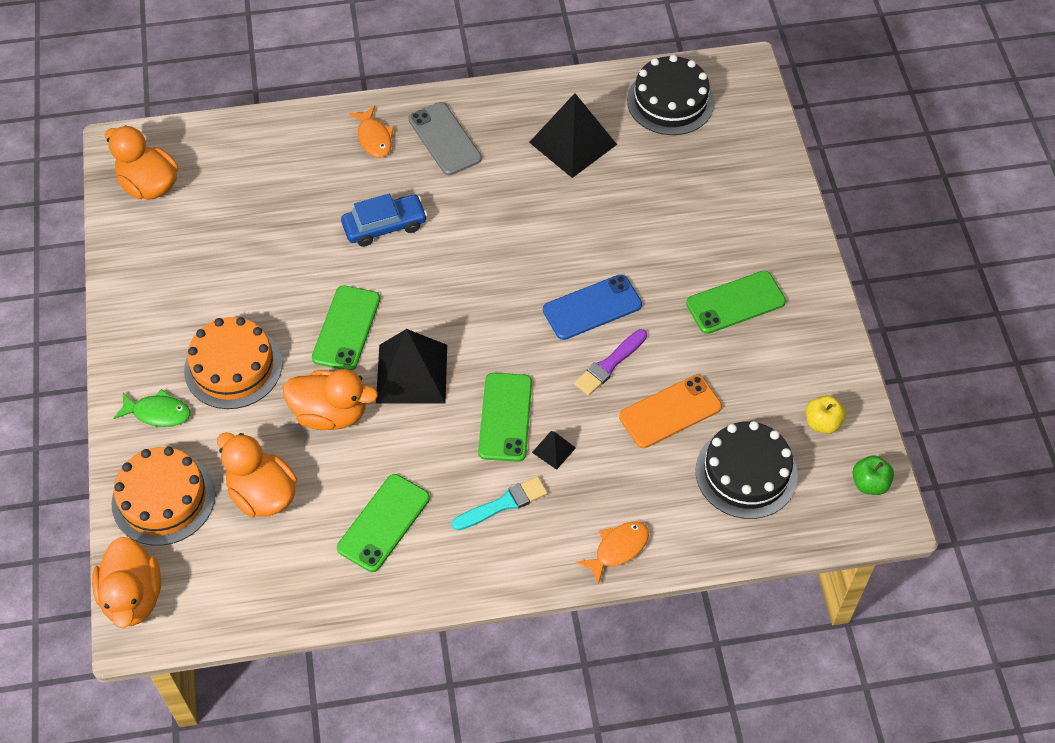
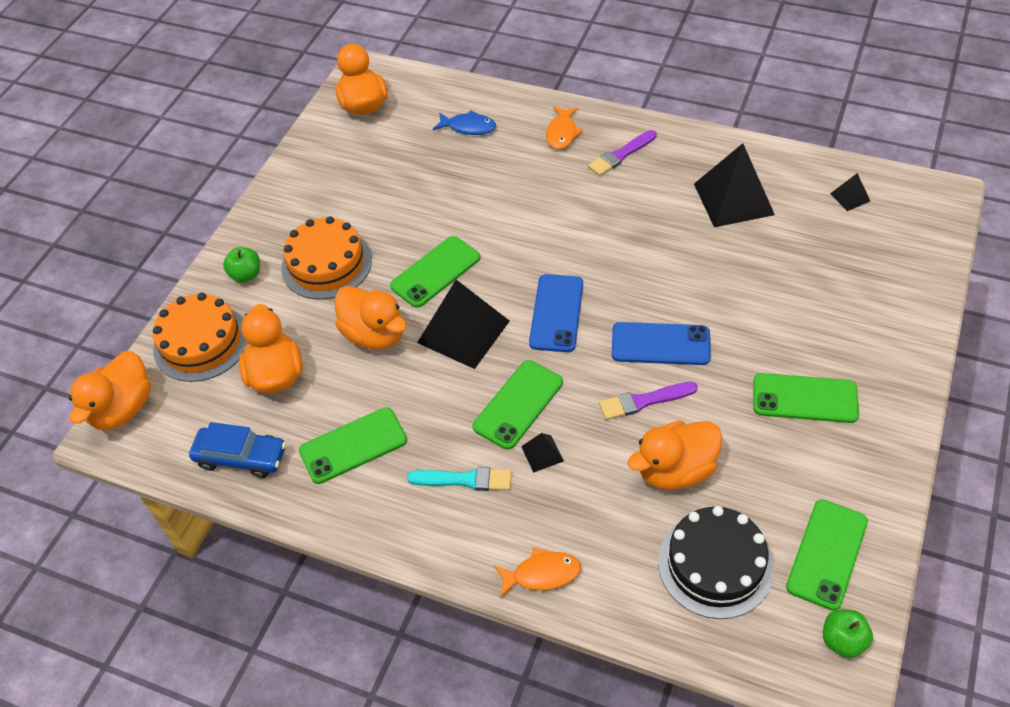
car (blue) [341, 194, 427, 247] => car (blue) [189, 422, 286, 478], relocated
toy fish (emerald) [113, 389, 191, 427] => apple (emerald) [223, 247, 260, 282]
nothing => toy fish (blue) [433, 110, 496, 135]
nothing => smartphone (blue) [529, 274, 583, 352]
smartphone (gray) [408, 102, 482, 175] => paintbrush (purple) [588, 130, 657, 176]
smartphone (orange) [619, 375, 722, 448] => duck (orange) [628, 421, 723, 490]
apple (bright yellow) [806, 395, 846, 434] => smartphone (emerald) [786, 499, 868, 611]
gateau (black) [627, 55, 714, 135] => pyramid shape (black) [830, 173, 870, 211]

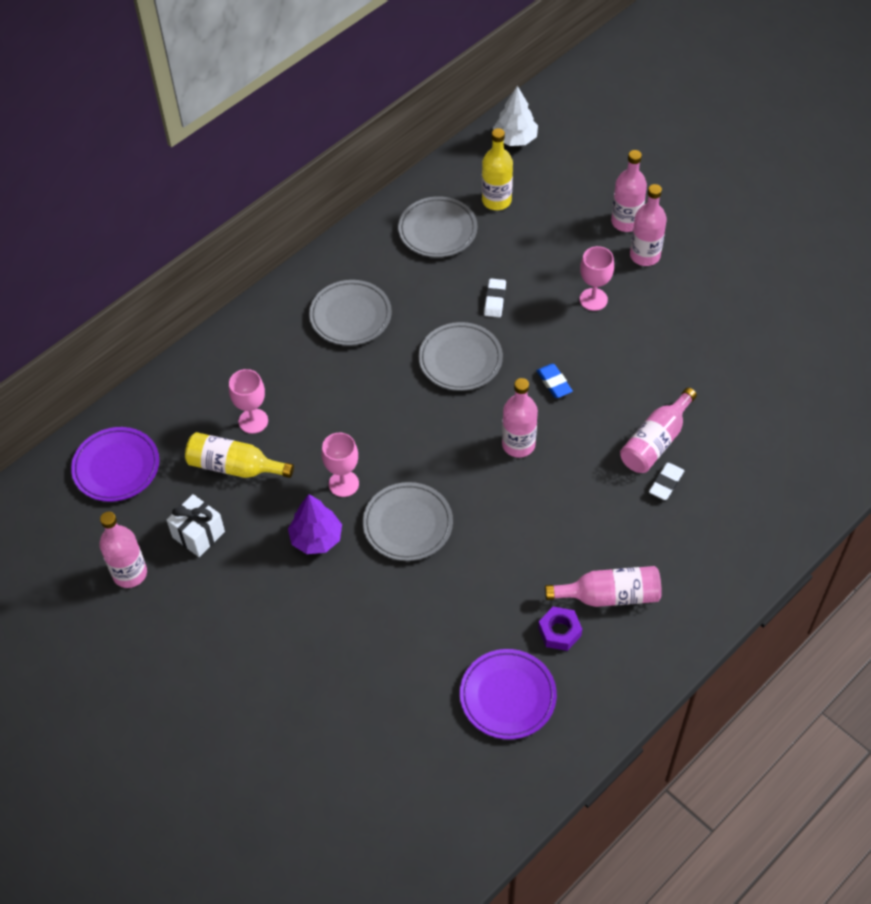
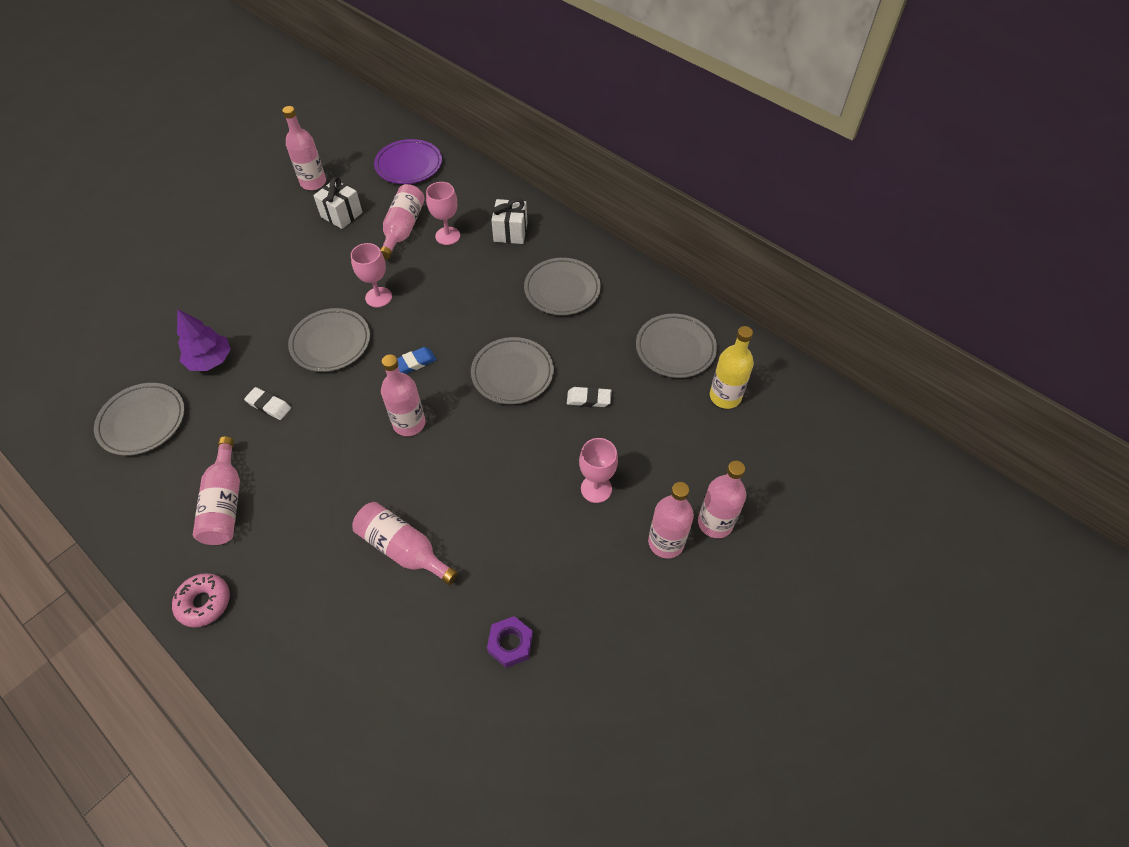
flat dish (purple) [460, 649, 557, 740] => flat dish (gray) [94, 383, 185, 456]
nothing => donut (rose-pink) [172, 573, 230, 628]
tree (purple) [288, 494, 342, 554] => tree (purple) [177, 309, 231, 371], relocated
gum eraser (pure white) [649, 463, 684, 500] => gum eraser (pure white) [244, 387, 291, 420], relocated
flask (bright yellow) [185, 432, 294, 478] => flask (rose-pink) [380, 184, 425, 259]
gum eraser (blue) [536, 364, 573, 398] => gum eraser (blue) [397, 347, 437, 374], relocated
hex nut (purple) [538, 607, 582, 651] => hex nut (purple) [487, 616, 533, 668], relocated
nothing => wrapped gift (pure white) [491, 198, 527, 244]
tree (pure white) [493, 86, 538, 146] => nothing

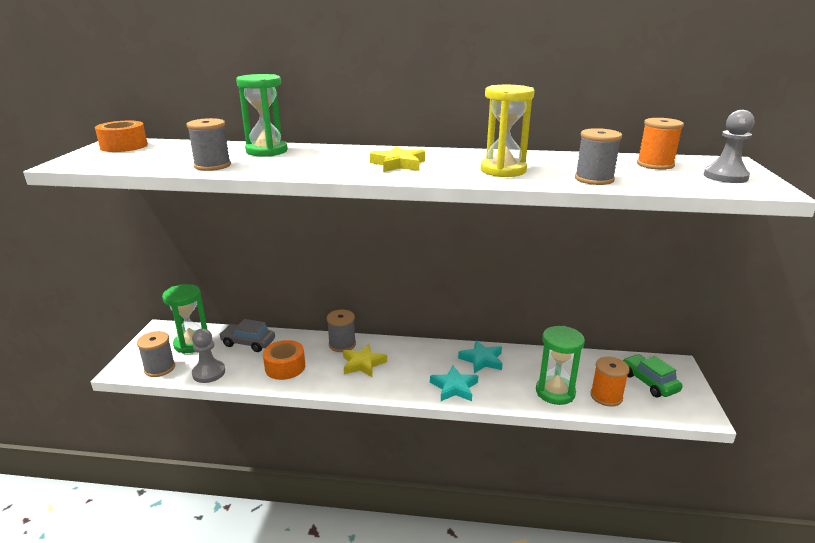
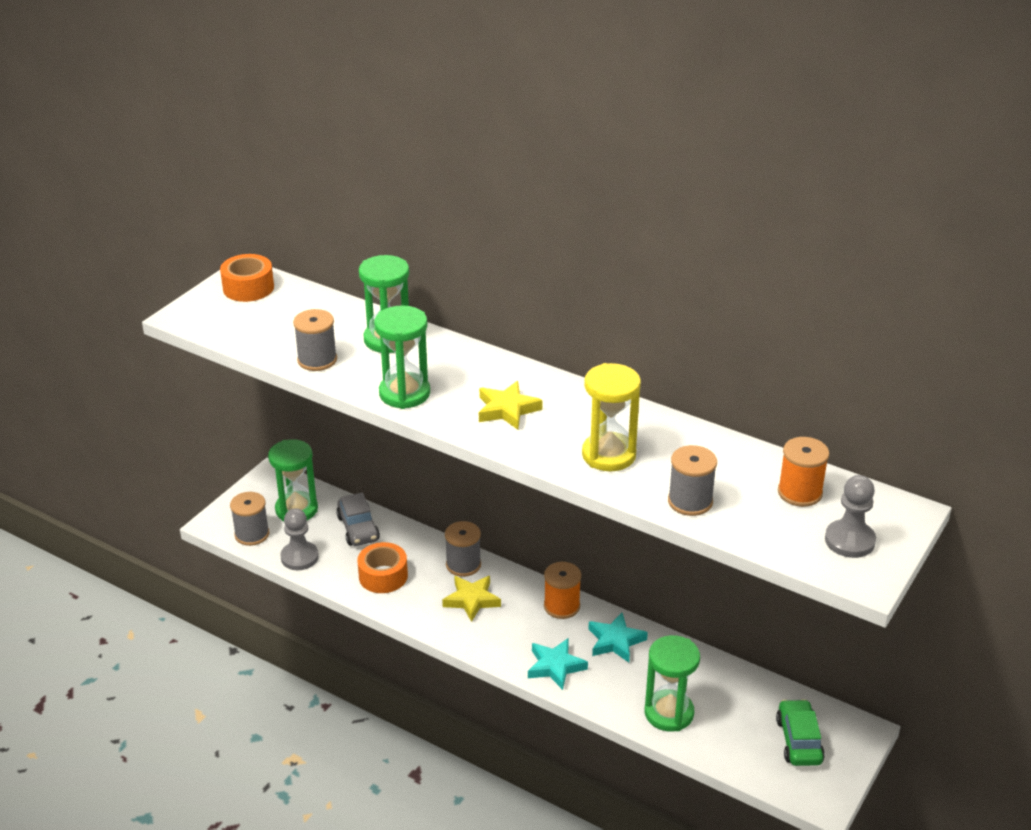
car (gray) [219, 319, 275, 352] => car (gray) [336, 493, 380, 546], 150 degrees counterclockwise
nothing => sand timer (emerald) [374, 305, 430, 409]
reel of thread (orange) [590, 357, 630, 407] => reel of thread (orange) [544, 562, 581, 619], relocated

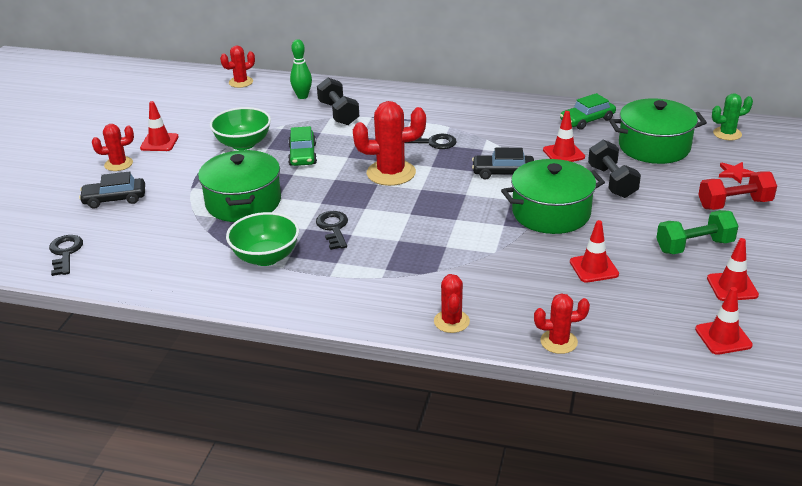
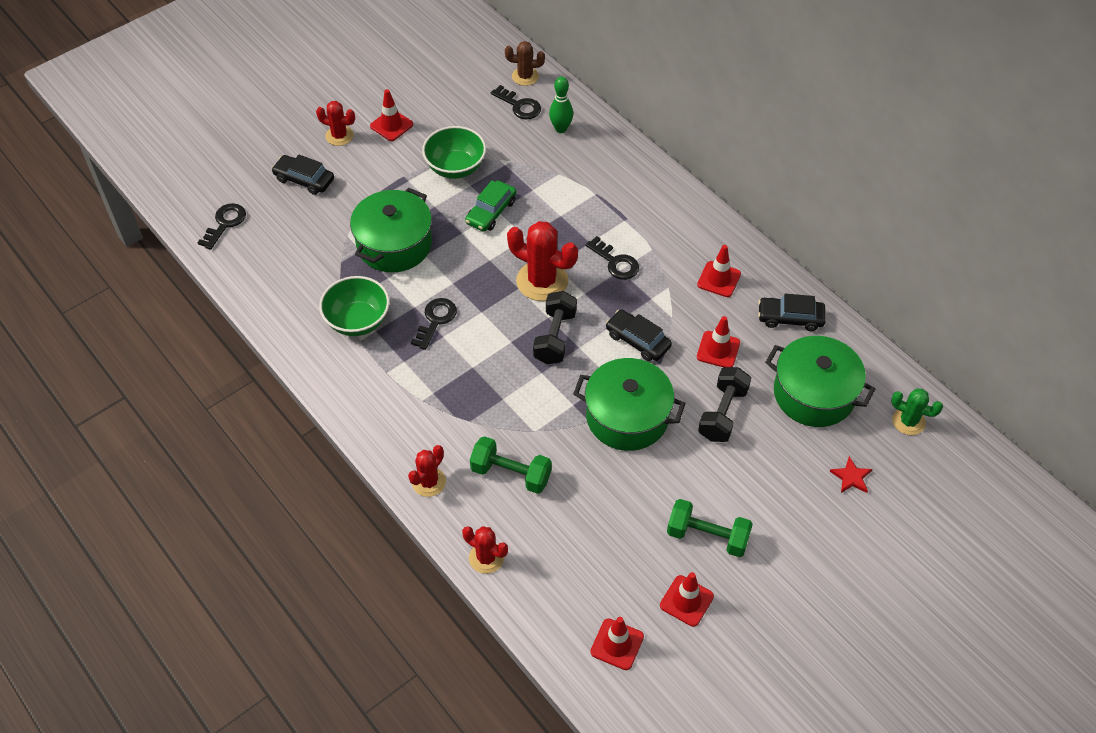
nothing => free weight (emerald) [470, 436, 552, 494]
nothing => key (black) [491, 85, 541, 119]
cactus (scarlet) [220, 46, 255, 88] => cactus (russet) [505, 41, 545, 86]
free weight (black) [317, 78, 359, 125] => free weight (black) [533, 291, 577, 364], relocated
traffic cone (scarlet) [570, 220, 619, 283] => traffic cone (scarlet) [697, 245, 741, 297], relocated
car (emerald) [560, 93, 616, 130] => car (black) [758, 294, 826, 331]
free weight (scarlet) [698, 171, 777, 210] => nothing

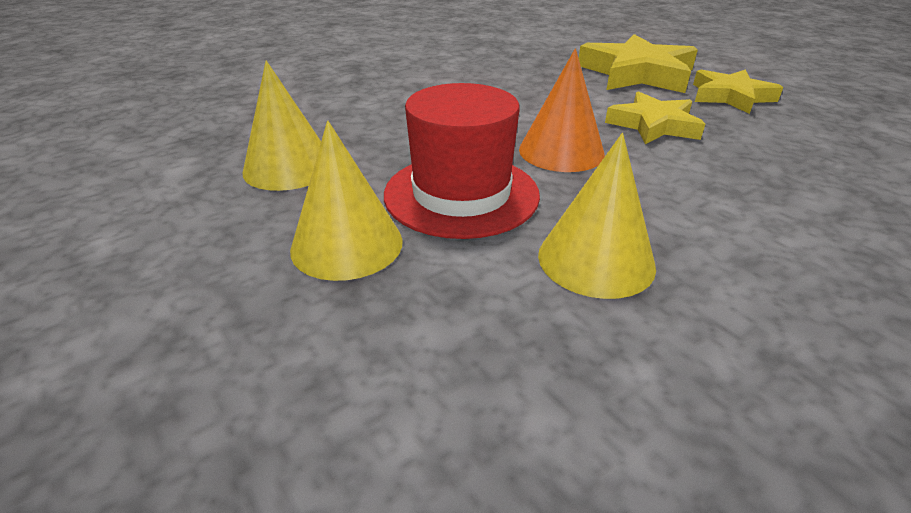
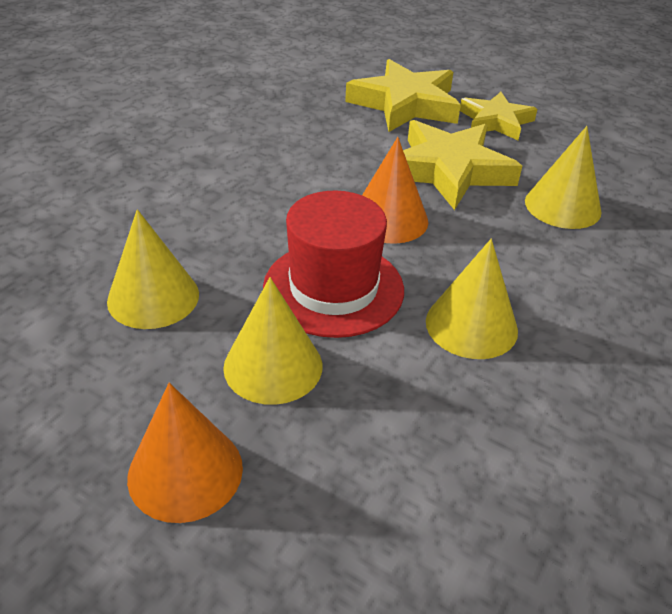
nothing => cone shape (orange) [127, 383, 243, 523]
five-pointed star (bright yellow) [605, 91, 705, 144] => five-pointed star (bright yellow) [403, 120, 522, 210], x1.55
nothing => cone shape (bright yellow) [525, 126, 602, 229]

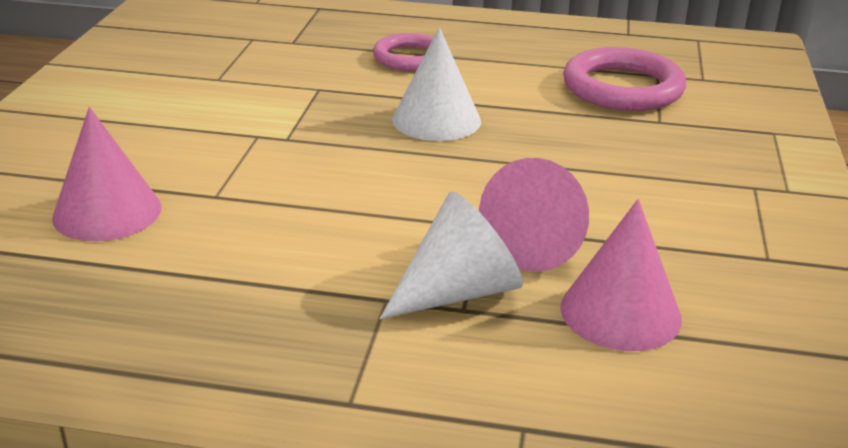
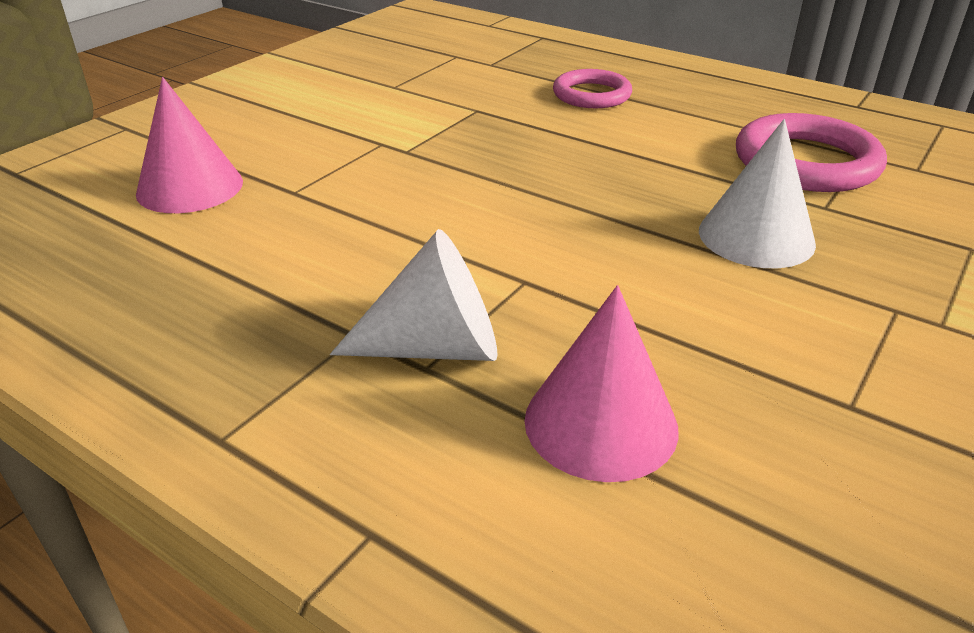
cone shape (pure white) [392, 27, 481, 141] => cone shape (pure white) [699, 119, 816, 268], relocated
cone shape (rose-pink) [479, 158, 589, 272] => nothing

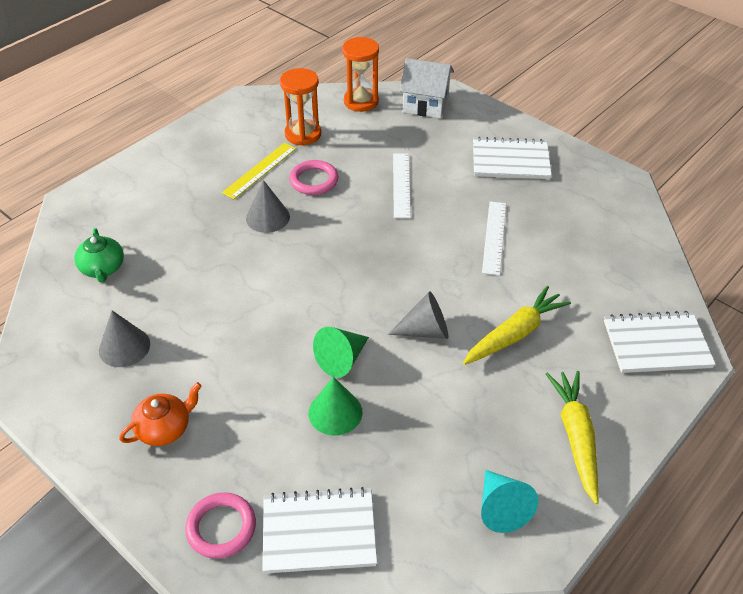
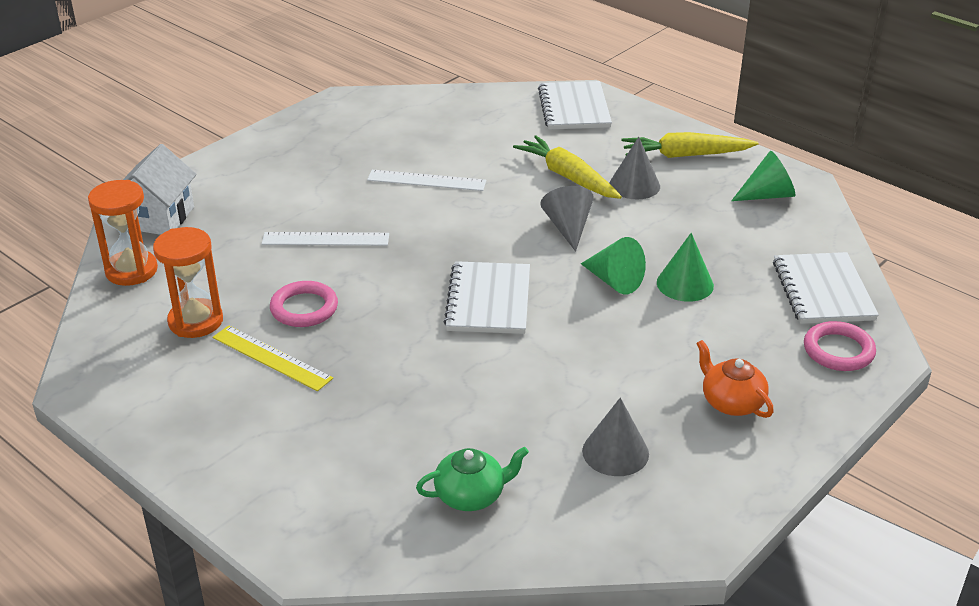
exercise book (pure white) [473, 137, 552, 179] => exercise book (pure white) [444, 261, 530, 334], relocated
cone shape (gray) [246, 180, 290, 233] => cone shape (gray) [609, 137, 660, 199], relocated
cone shape (aqua) [481, 470, 538, 533] => cone shape (emerald) [731, 151, 795, 201]

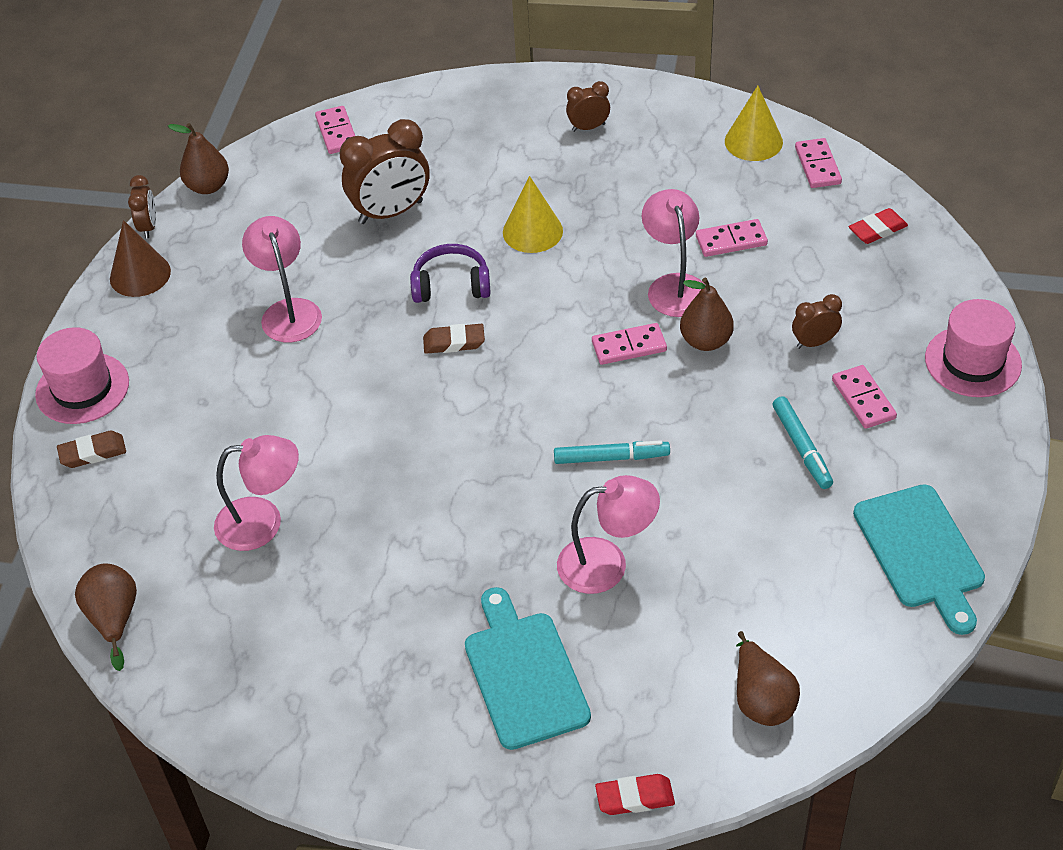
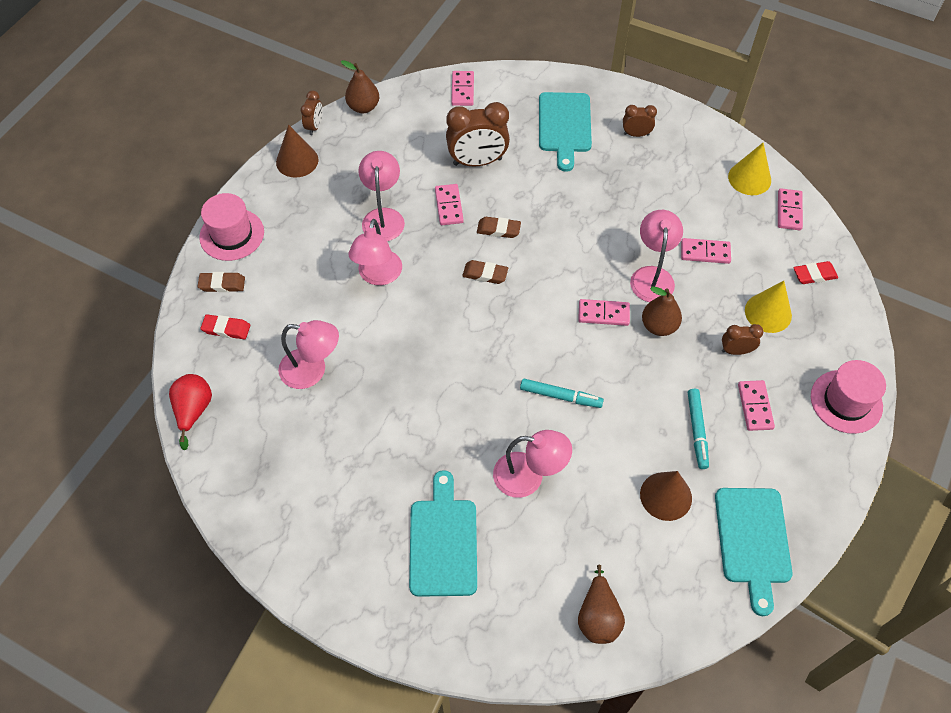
pear (russet) [75, 564, 137, 671] => pear (scarlet) [169, 374, 212, 450]
gum eraser (scarlet) [595, 774, 675, 815] => gum eraser (scarlet) [201, 314, 250, 339], relocated
nothing => desk lamp (rose-pink) [348, 219, 402, 285]
nothing => domino tile (rose-pink) [435, 184, 464, 225]
headset (purple) [410, 244, 491, 303] => gum eraser (russet) [477, 217, 521, 238]
nothing => cutting board (aqua) [539, 92, 592, 172]
nothing => cone shape (russet) [640, 471, 692, 521]
cone shape (bright yellow) [503, 176, 563, 253] => cone shape (bright yellow) [745, 281, 792, 333], relocated

